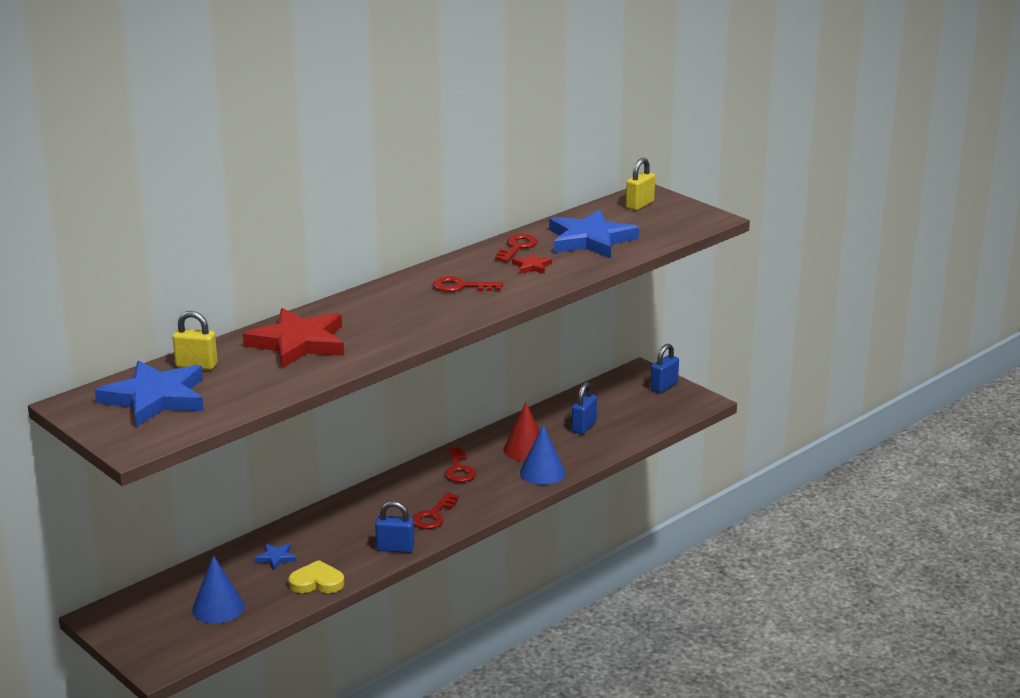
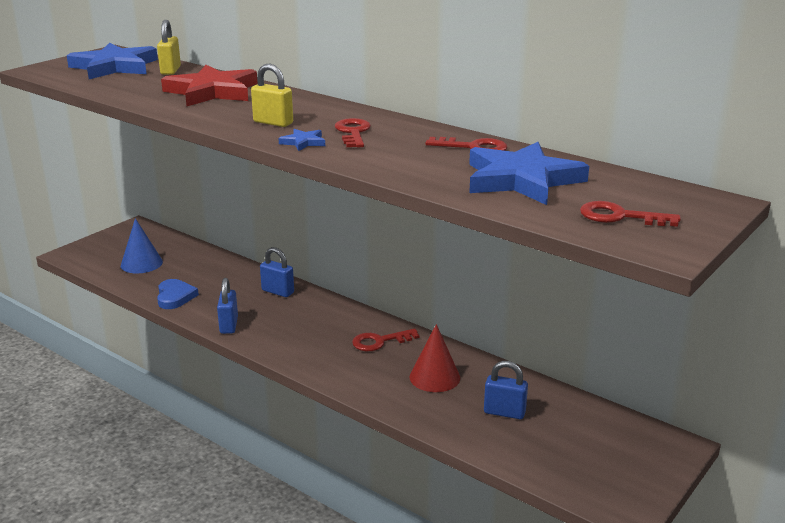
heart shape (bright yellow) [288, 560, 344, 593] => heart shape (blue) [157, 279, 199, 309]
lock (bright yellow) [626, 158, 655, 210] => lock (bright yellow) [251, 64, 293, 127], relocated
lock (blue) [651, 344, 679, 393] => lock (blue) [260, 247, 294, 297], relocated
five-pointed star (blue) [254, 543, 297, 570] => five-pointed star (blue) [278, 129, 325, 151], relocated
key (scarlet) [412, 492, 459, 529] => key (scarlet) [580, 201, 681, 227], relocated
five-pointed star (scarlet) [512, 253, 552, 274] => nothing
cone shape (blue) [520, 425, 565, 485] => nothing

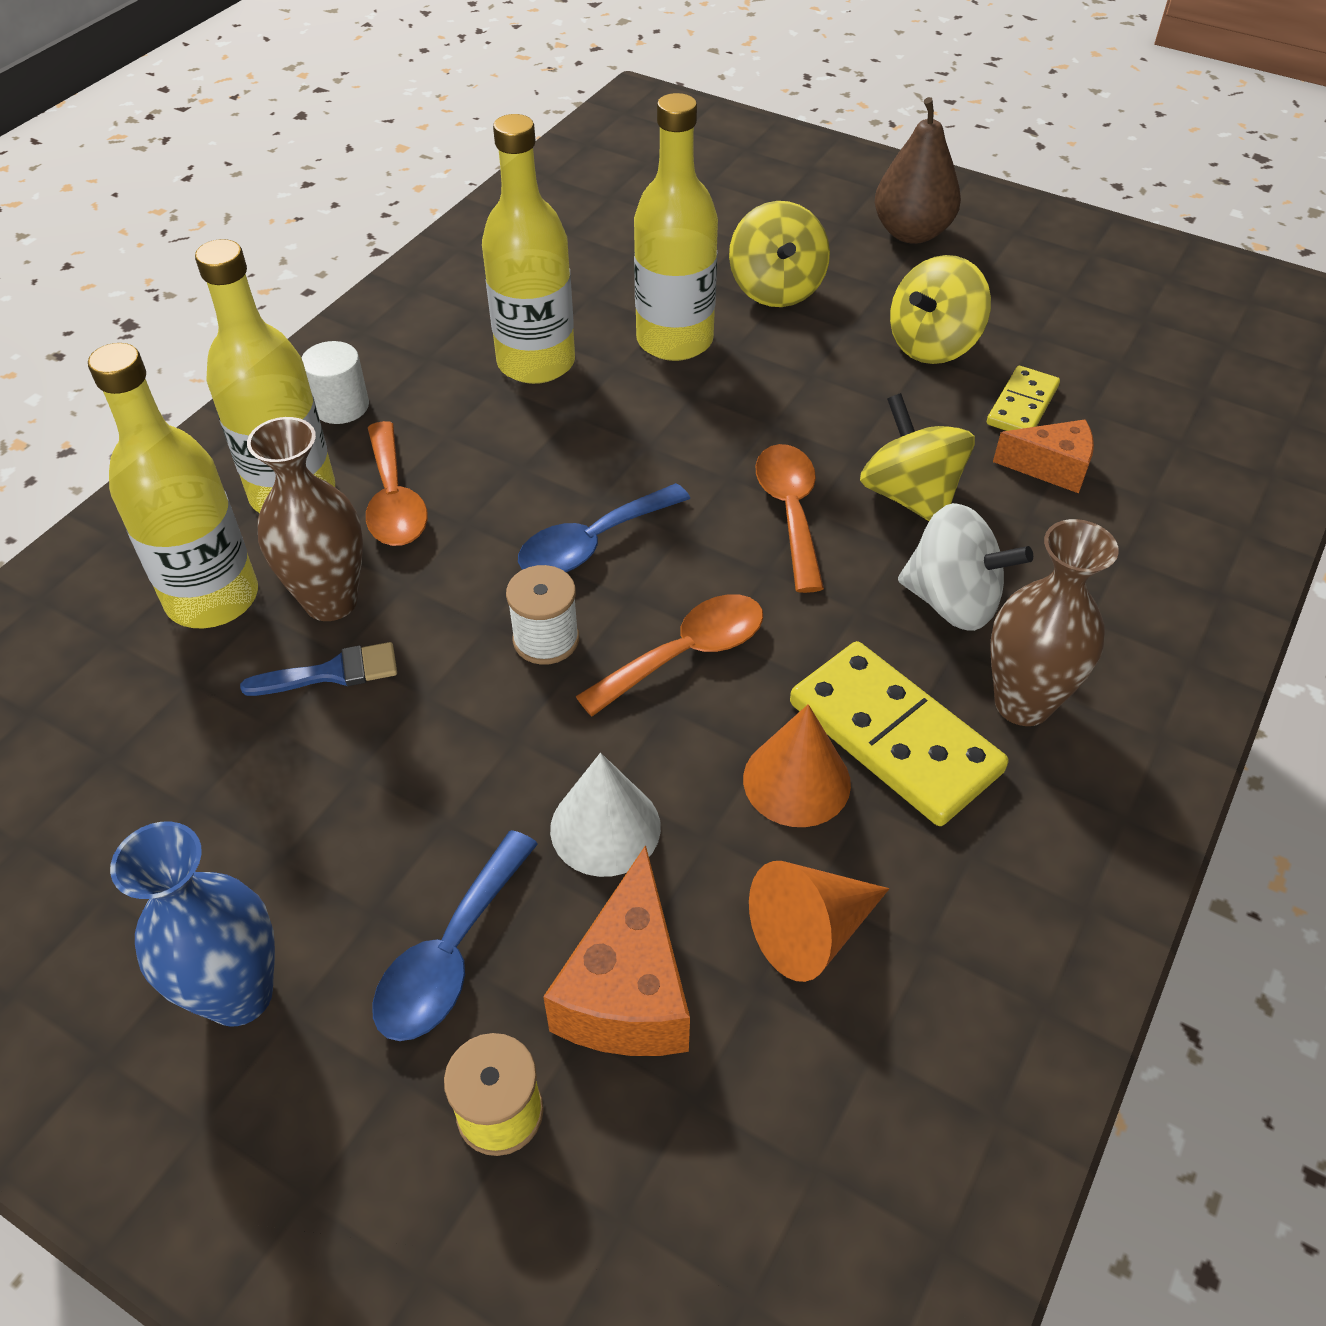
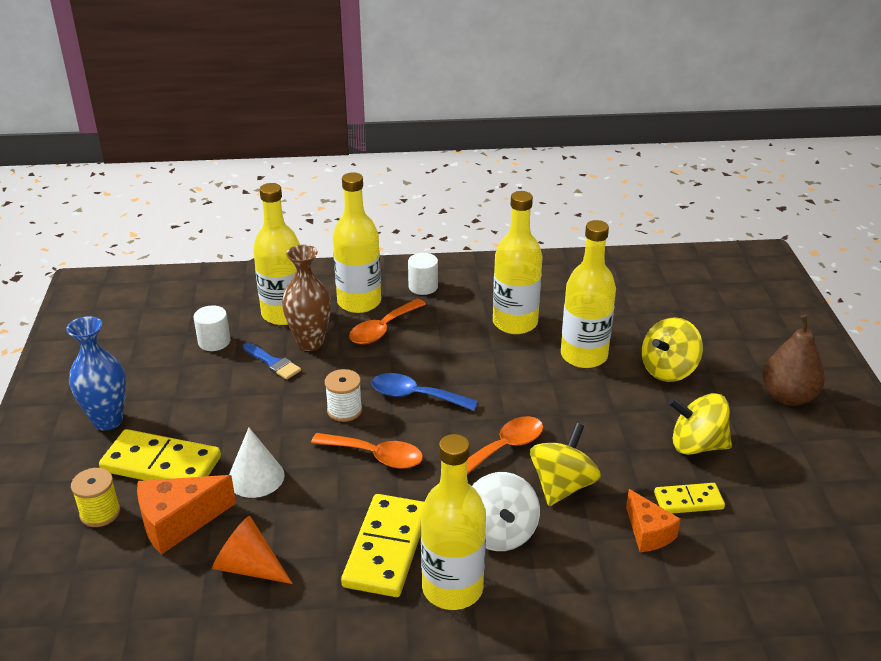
spoon (blue) [372, 830, 538, 1041] => domino tile (bright yellow) [99, 429, 221, 480]
nothing => cylinder shape (pure white) [194, 305, 230, 351]
tall vase (russet) [990, 519, 1119, 726] => flask (bright yellow) [421, 434, 486, 610]
cone shape (orange) [743, 704, 851, 827] => nothing

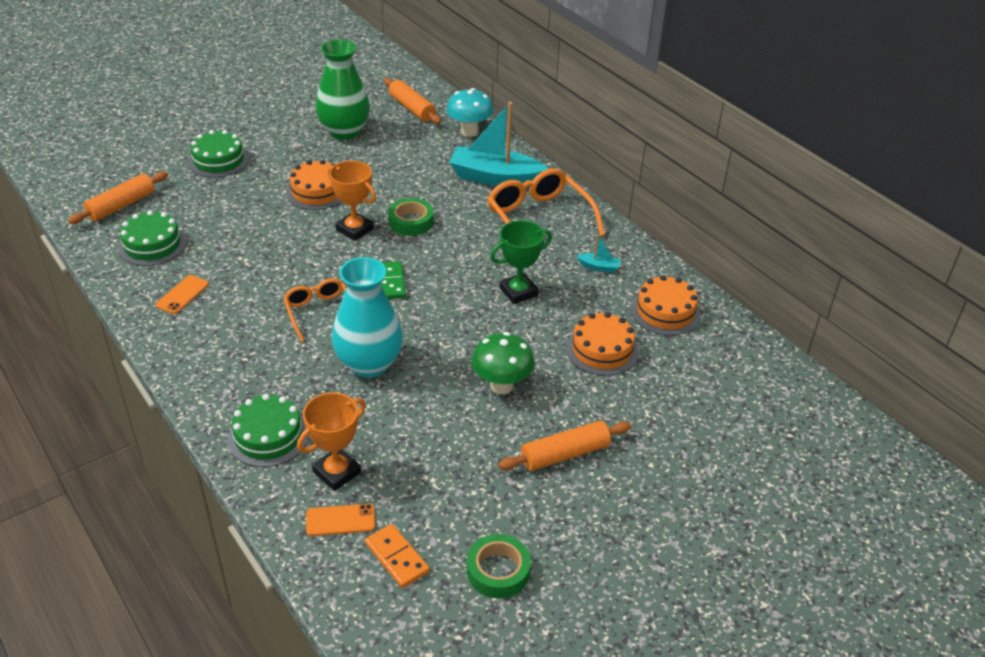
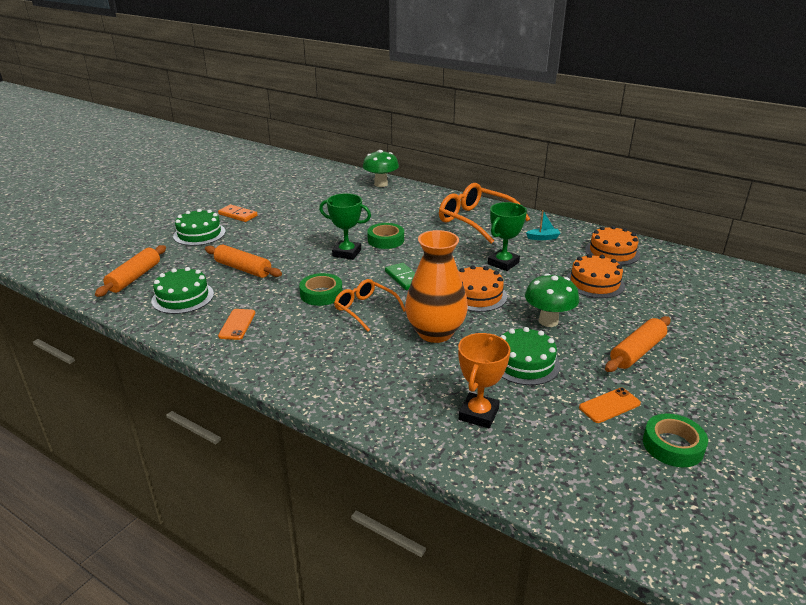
pastry roller (orange) [384, 78, 442, 124] => pastry roller (orange) [205, 245, 282, 278], relocated
domino tile (orange) [365, 524, 430, 588] => domino tile (orange) [218, 204, 258, 222], relocated
nothing => tape (emerald) [299, 273, 343, 306]
trophy (orange) [328, 161, 376, 241] => trophy (emerald) [319, 193, 371, 260]
fungus (aqua) [446, 88, 494, 137] => fungus (emerald) [363, 150, 399, 187]
tall vase (aqua) [332, 257, 403, 378] => tall vase (orange) [405, 230, 468, 343]
gateau (orange) [286, 160, 341, 210] => gateau (orange) [459, 265, 507, 312], relocated
gateau (emerald) [228, 394, 309, 467] => gateau (emerald) [500, 327, 560, 385], relocated
smartphone (orange) [306, 504, 375, 536] => smartphone (orange) [579, 388, 641, 423], relocated
tall vase (emerald) [316, 40, 370, 140] => nothing
toy boat (aqua) [449, 102, 549, 187] => nothing

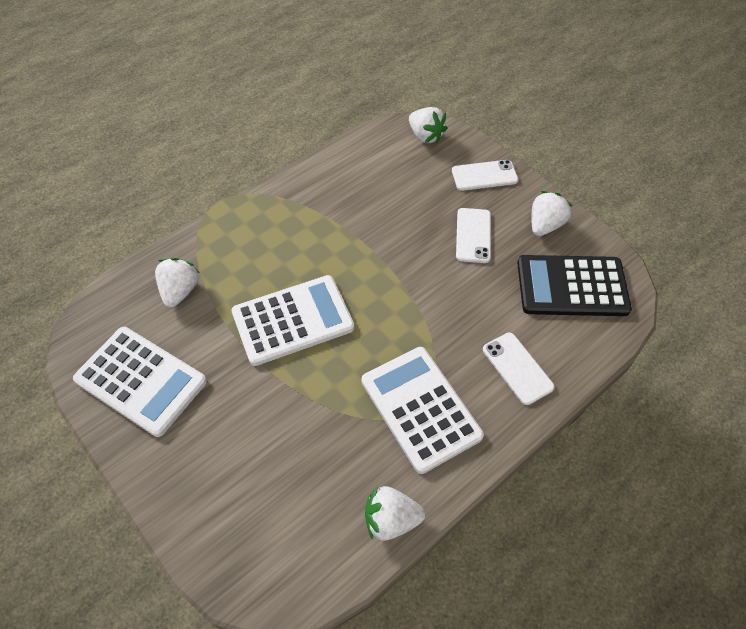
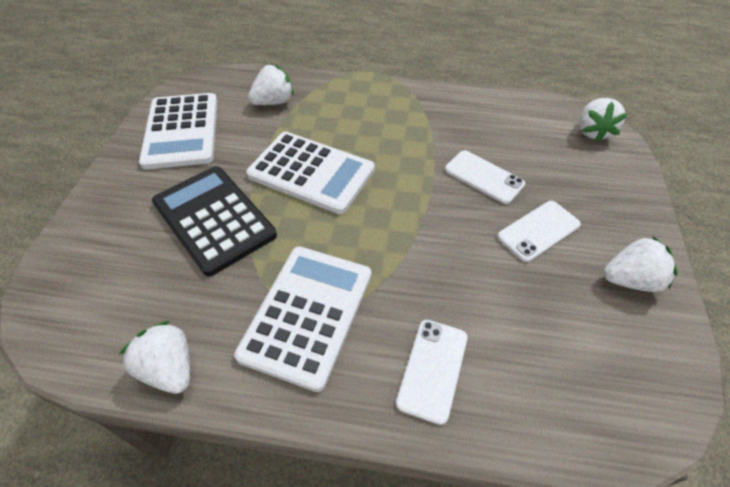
calculator (black) [517, 255, 632, 316] => calculator (black) [152, 166, 277, 276], relocated
smartphone (pure white) [452, 160, 518, 191] => smartphone (pure white) [445, 150, 525, 204], relocated

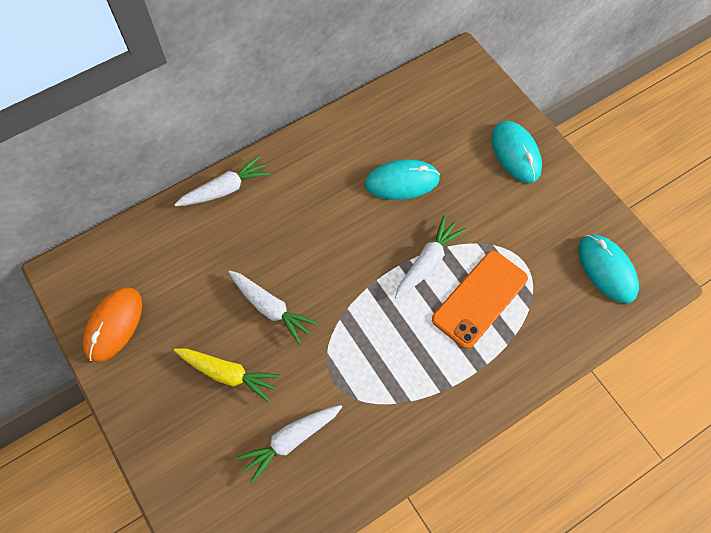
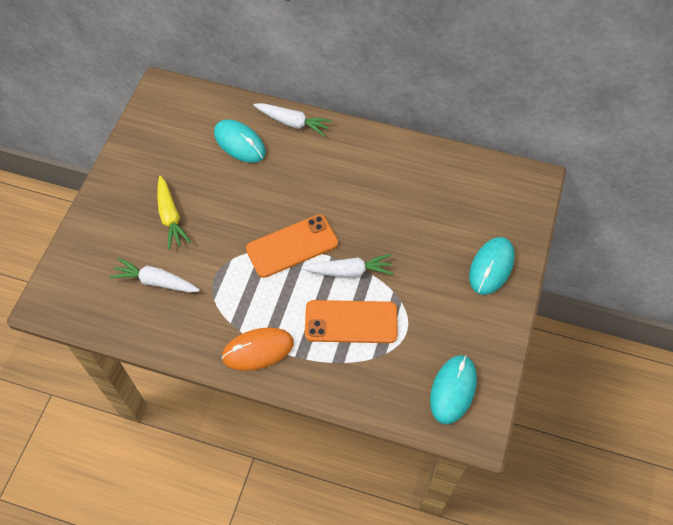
mouse (aqua) [365, 159, 440, 200] => mouse (aqua) [214, 119, 266, 163], relocated
mouse (orange) [83, 287, 142, 363] => mouse (orange) [221, 327, 294, 371], relocated
nothing => smartphone (orange) [246, 215, 338, 278]
carrot (pure white) [229, 270, 318, 345] => nothing

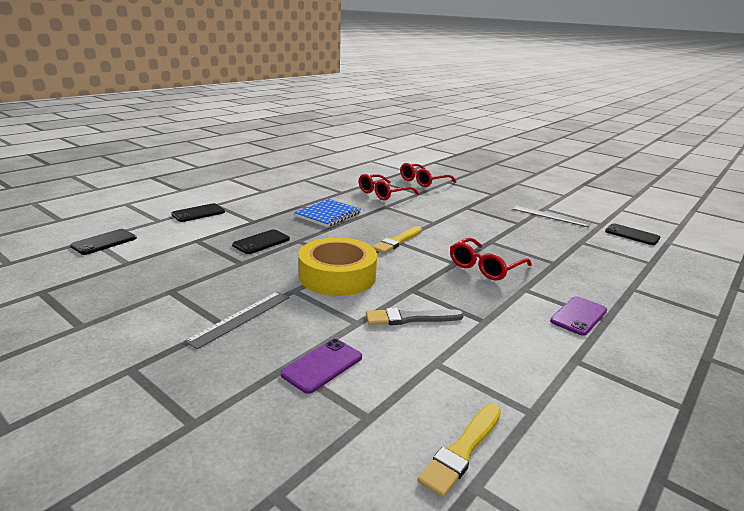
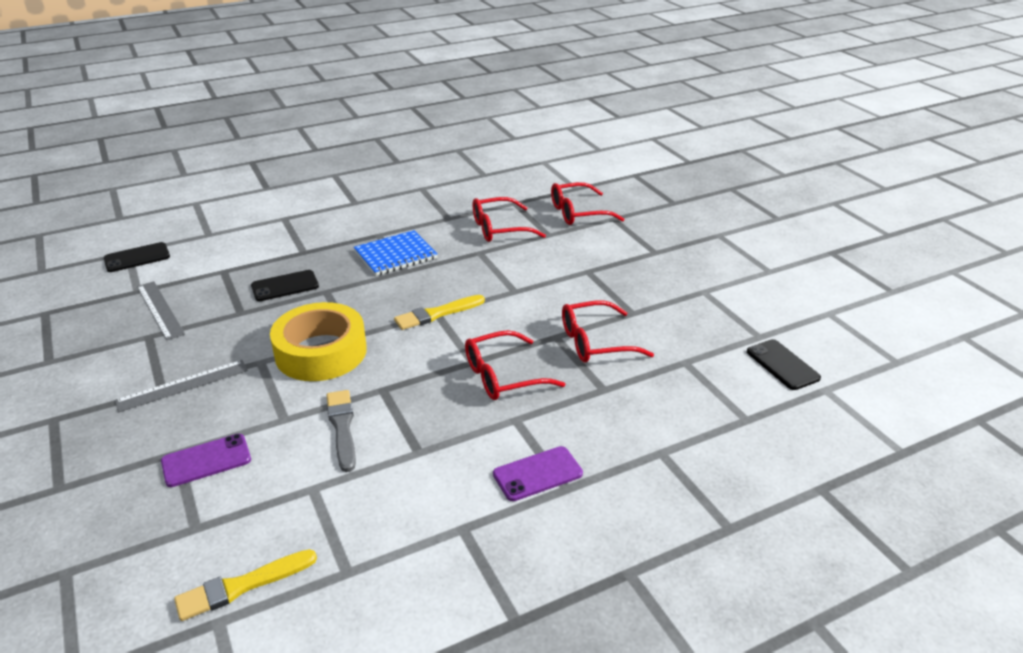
straightedge (gray) [513, 206, 591, 227] => straightedge (gray) [137, 281, 185, 340], relocated
paintbrush (gray) [366, 308, 464, 325] => paintbrush (gray) [327, 390, 356, 472], 60 degrees clockwise
nothing => spectacles (scarlet) [562, 300, 654, 363]
smartphone (black) [171, 203, 225, 222] => nothing

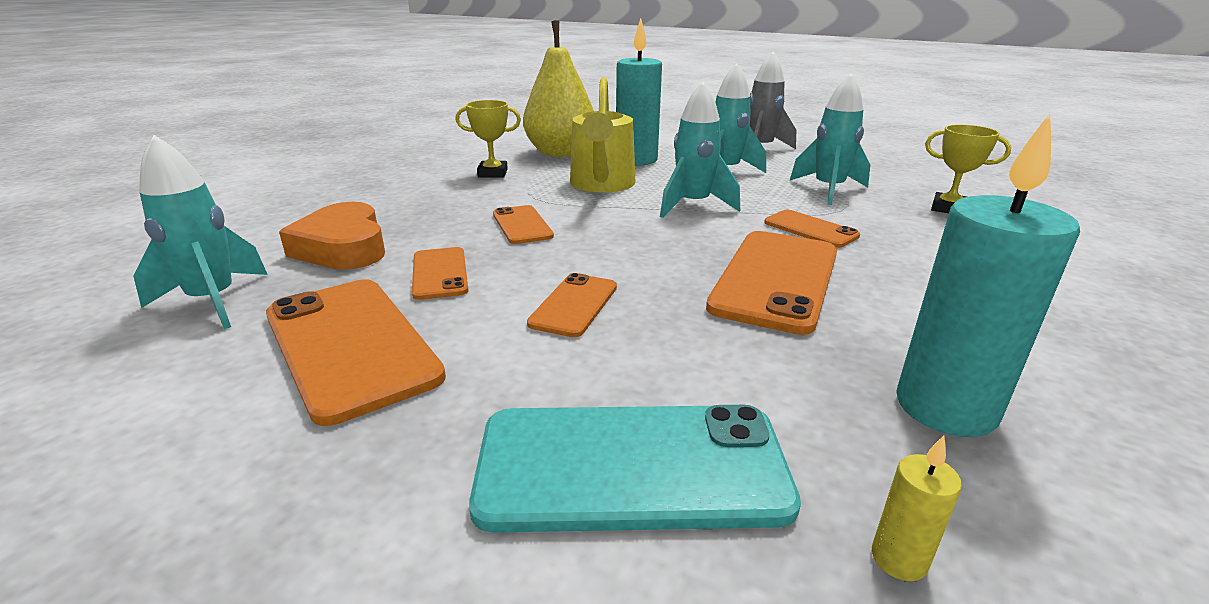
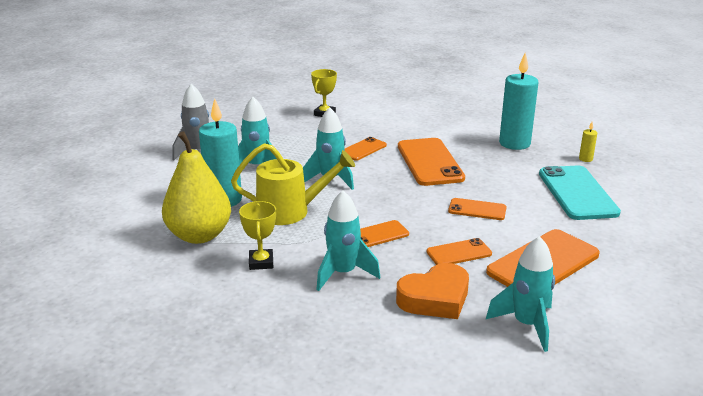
toy rocket (aqua) [790, 73, 870, 205] => toy rocket (aqua) [316, 190, 380, 291], relocated
smartphone (orange) [706, 231, 837, 335] => smartphone (orange) [398, 138, 465, 186], 60 degrees clockwise

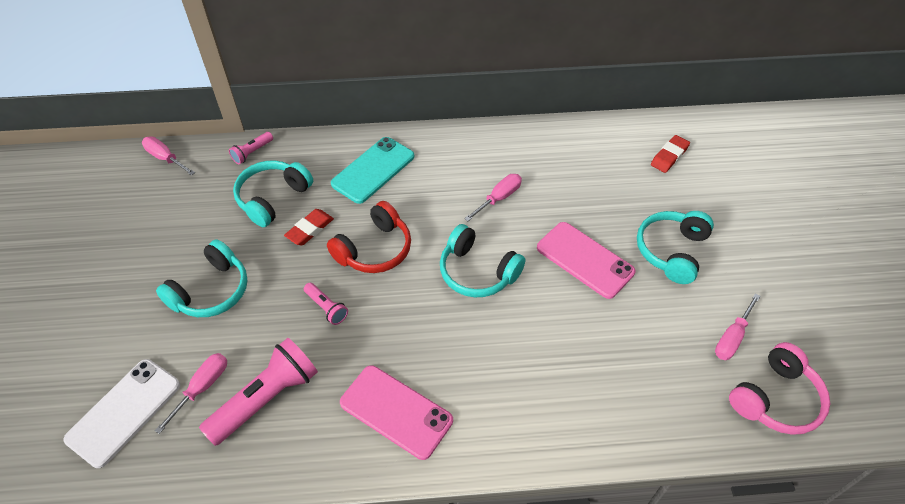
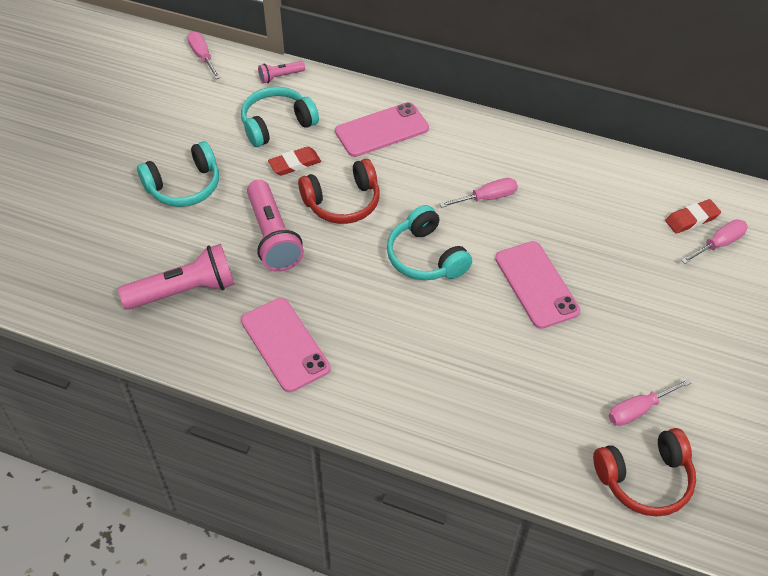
torch (rose-pink) [304, 283, 348, 325] => torch (rose-pink) [247, 180, 304, 272], x2.02
smartphone (aqua) [331, 137, 414, 204] => smartphone (rose-pink) [335, 102, 429, 157]
headset (rose-pink) [729, 342, 830, 435] => headset (scarlet) [593, 428, 696, 517]
screwdriver (rose-pink) [155, 353, 227, 434] => screwdriver (rose-pink) [681, 219, 748, 264], relocated
smartphone (pure white) [63, 359, 180, 468] => nothing
headset (aqua) [637, 211, 714, 284] => nothing

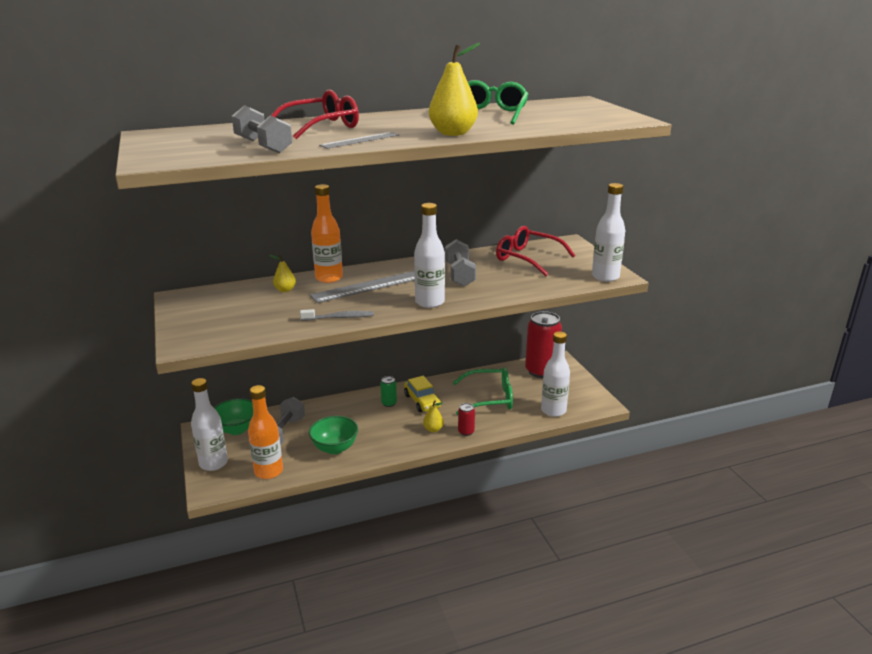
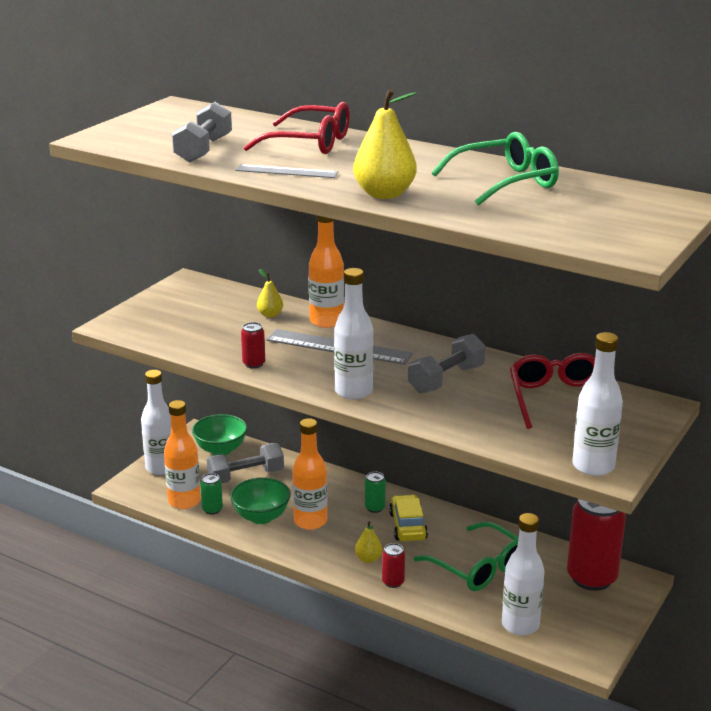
nothing => can (emerald) [200, 473, 223, 515]
dental brush (gray) [300, 309, 374, 321] => can (scarlet) [241, 322, 265, 368]
nothing => flask (orange) [292, 418, 327, 530]
car (bright yellow) [404, 376, 441, 412] => car (bright yellow) [389, 494, 428, 541], 150 degrees clockwise

